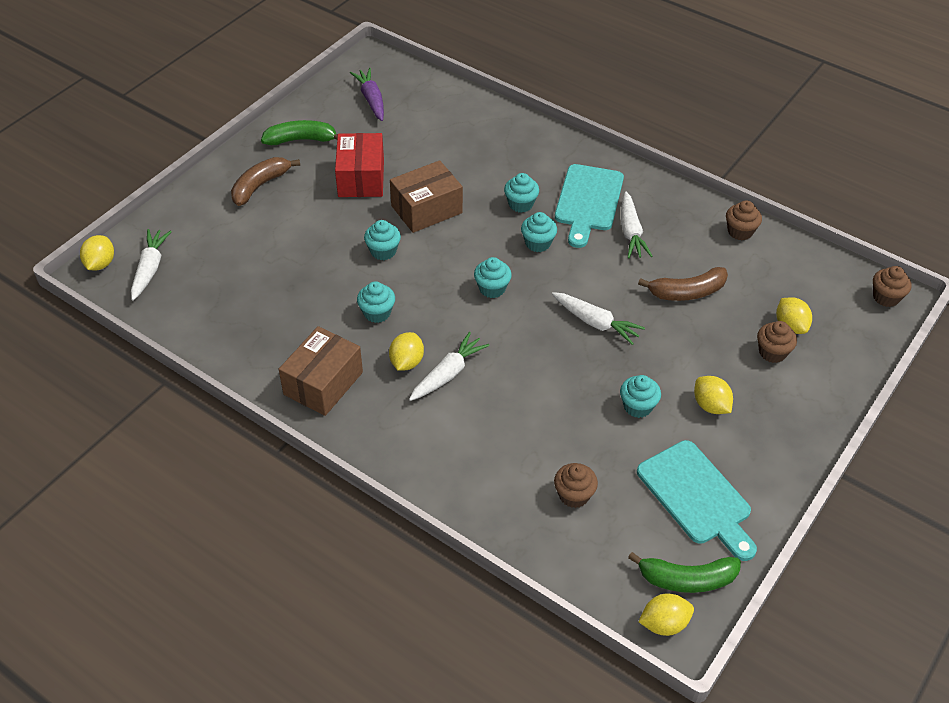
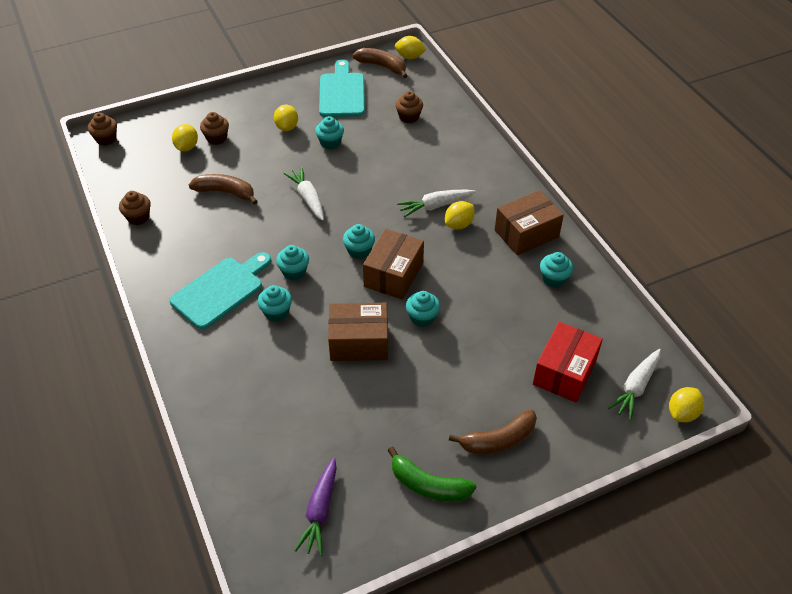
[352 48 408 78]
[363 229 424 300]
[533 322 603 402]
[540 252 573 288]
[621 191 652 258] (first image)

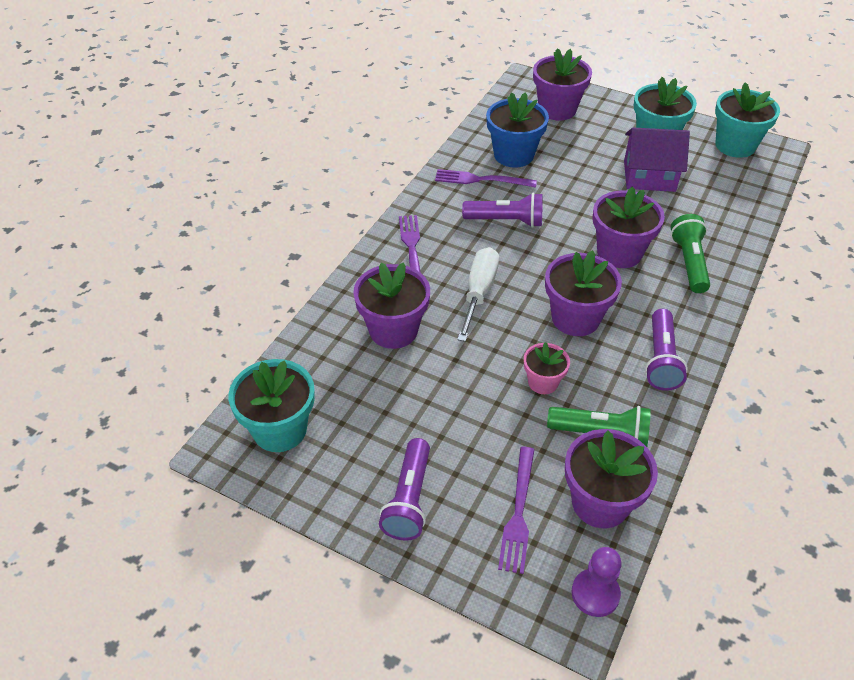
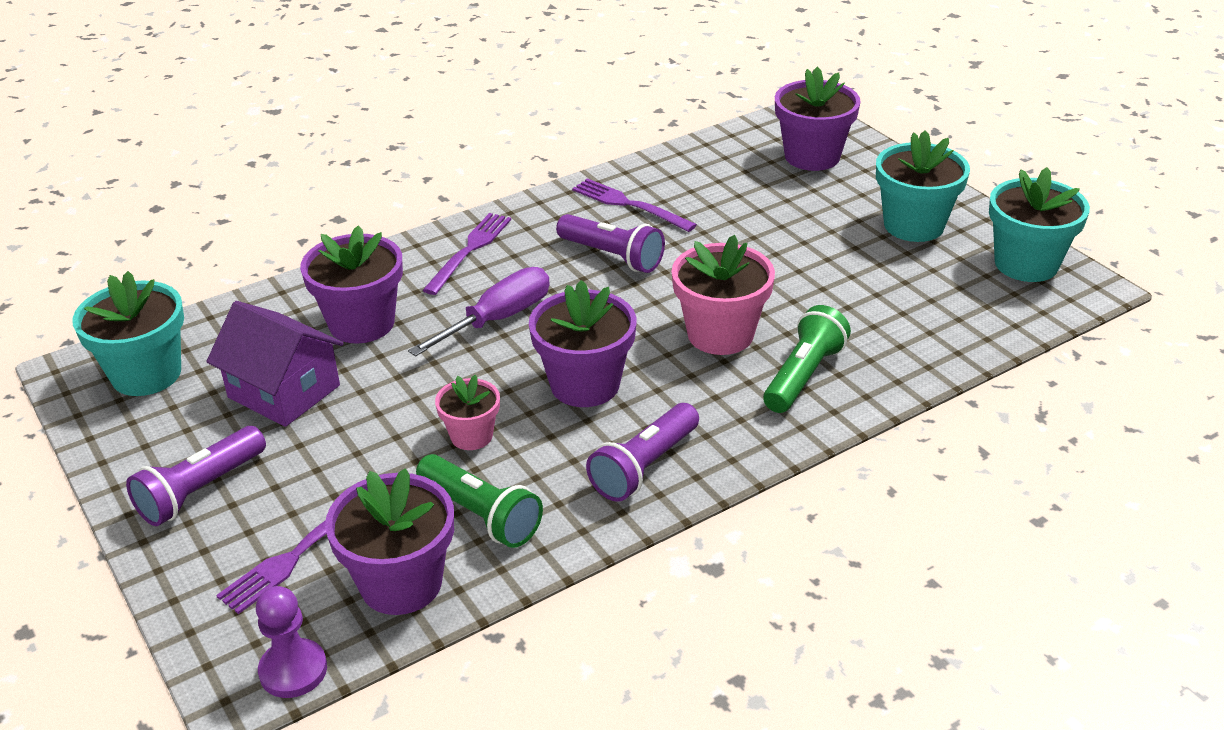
[206 301 344 427]
[408 267 550 356]
[672 235 775 355]
[486 92 549 168] (first image)

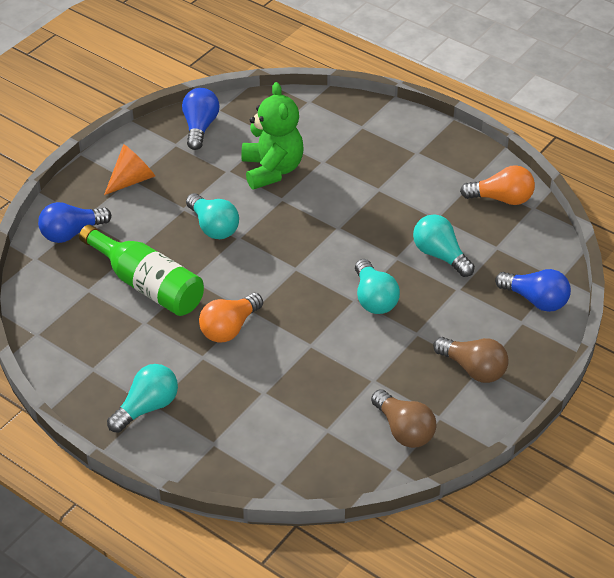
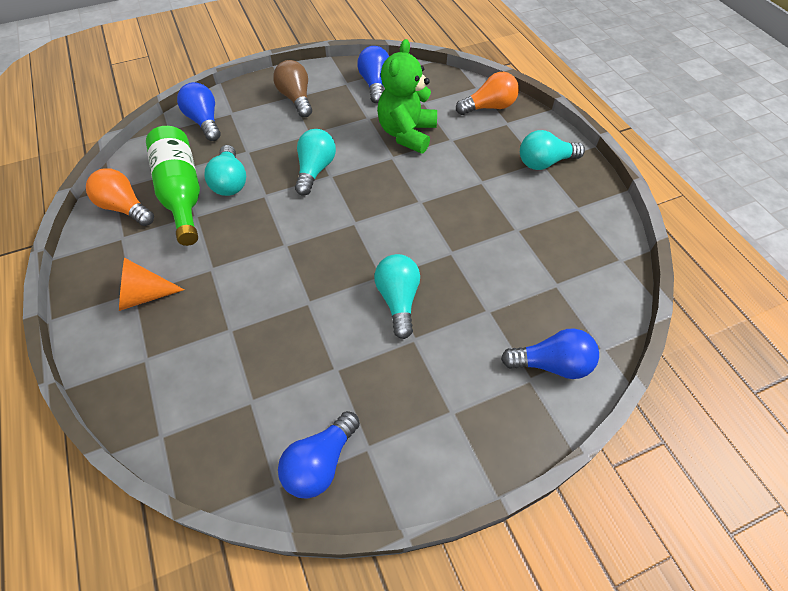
[119 258 185 311]
[146 126 200 246]
[357 46 389 104]
[377 39 437 153]
[456 72 519 115]

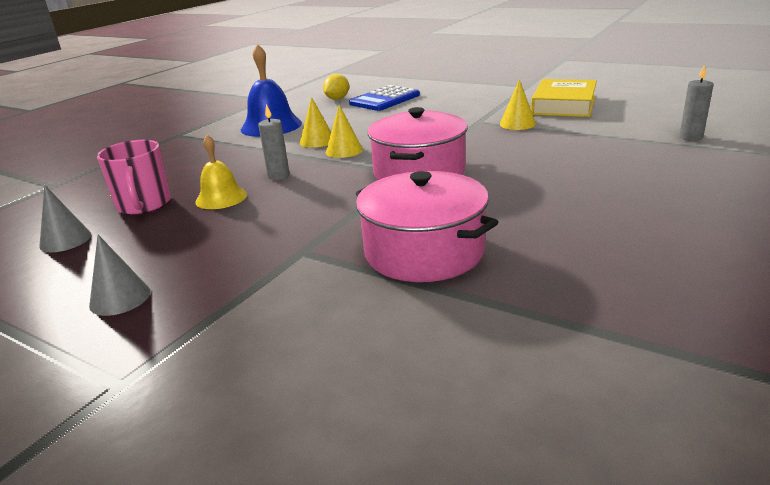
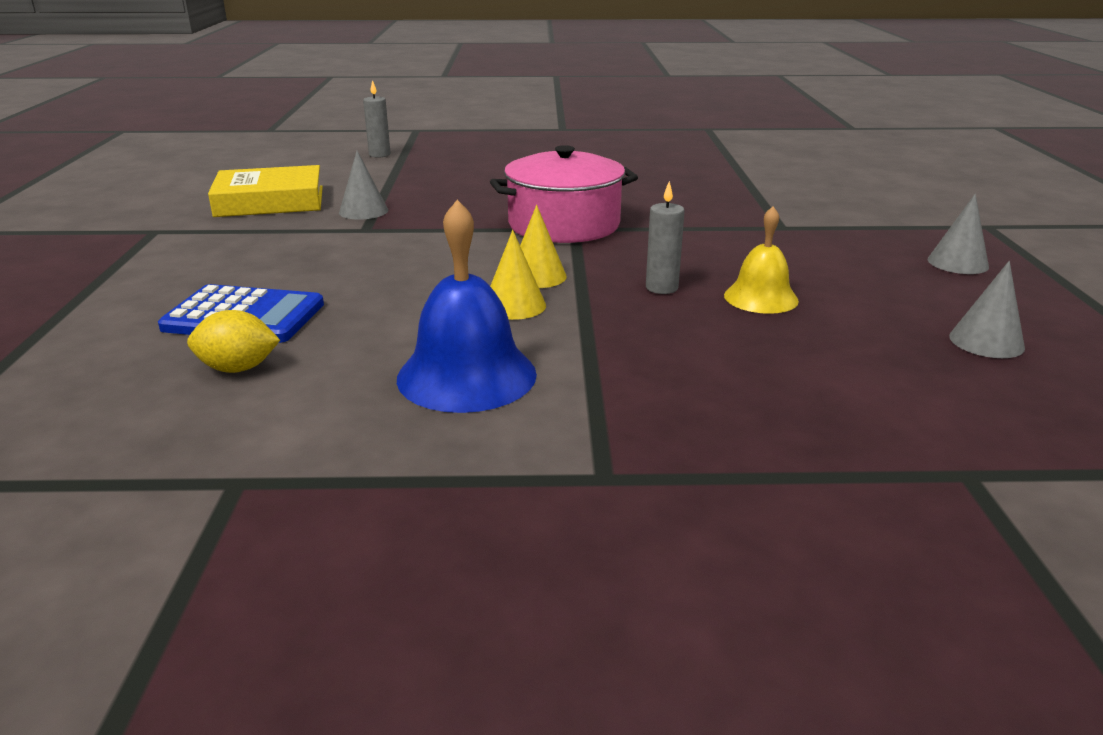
[339 151 388 220]
[97 140 171 215] (first image)
[356 171 498 282] (first image)

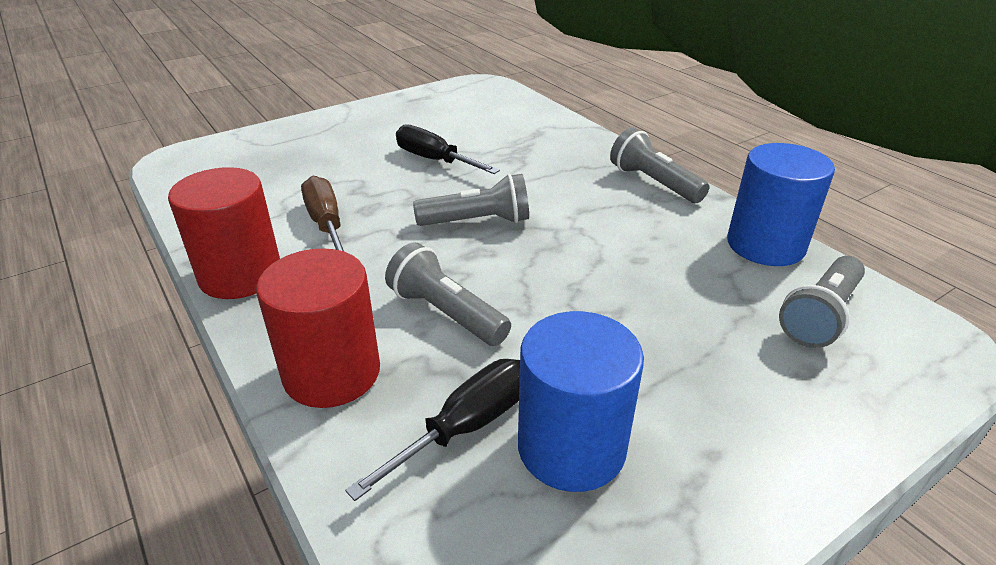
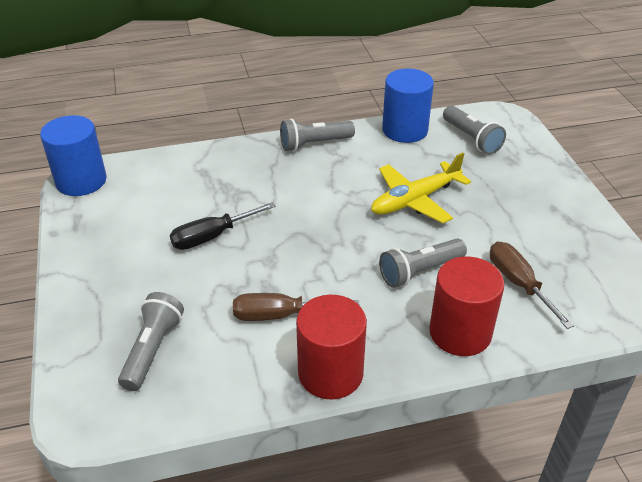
[40 115 107 196]
[118 292 184 391]
[371 152 471 224]
[490 242 574 329]

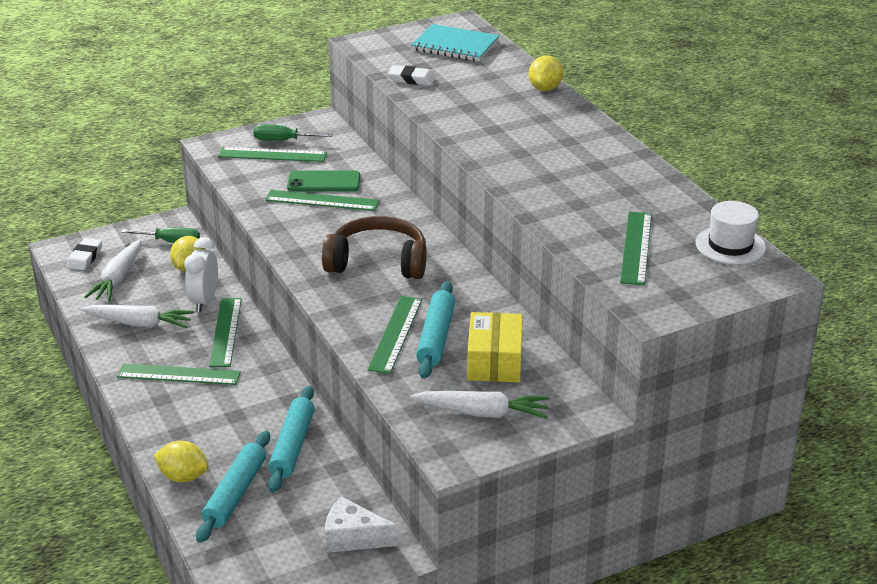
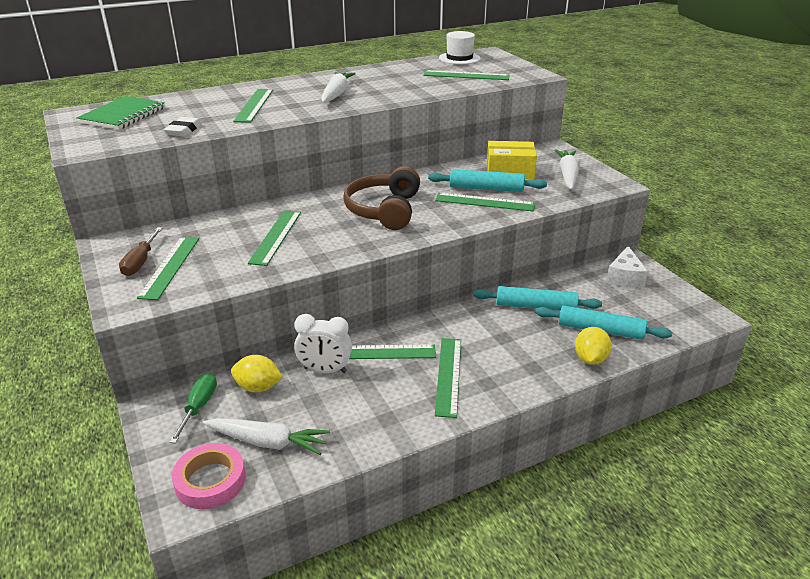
[76 96 165 130]
[119 227 162 276]
[172 443 246 509]
[233 89 273 123]
[321 72 356 103]
[287 170 360 191] (first image)
[529 55 563 91] (first image)

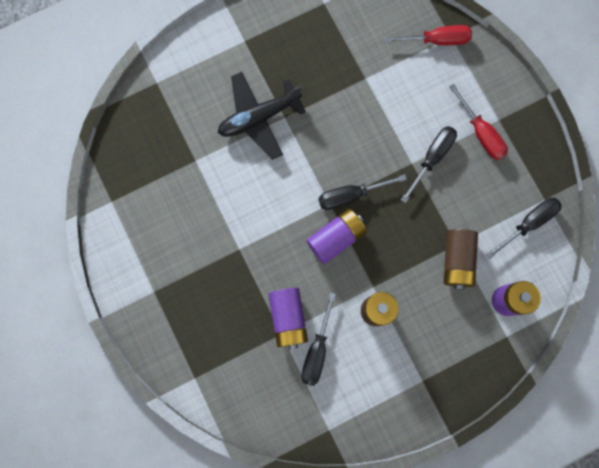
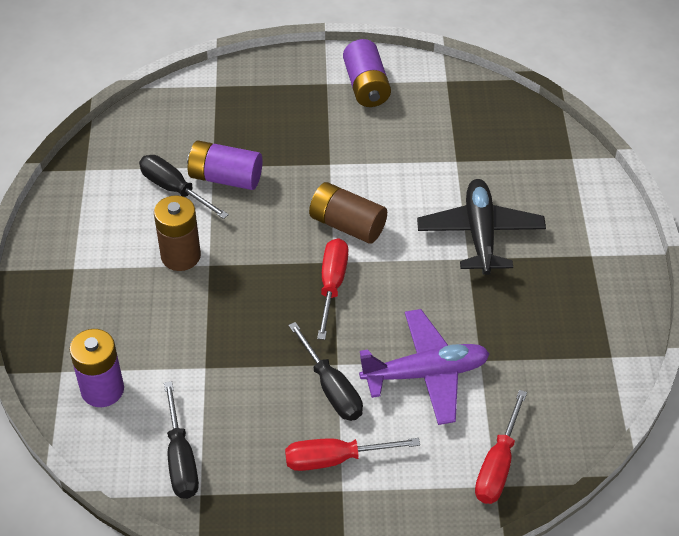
[309 182 387 243]
[317 238 348 340]
[343 39 391 107]
[359 309 490 425]

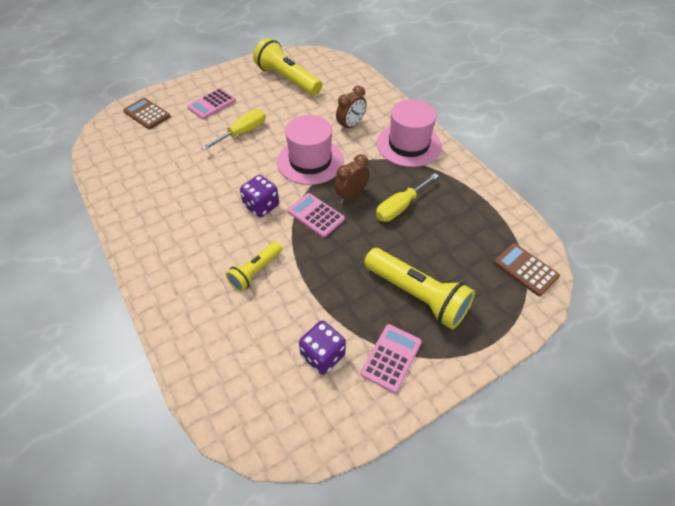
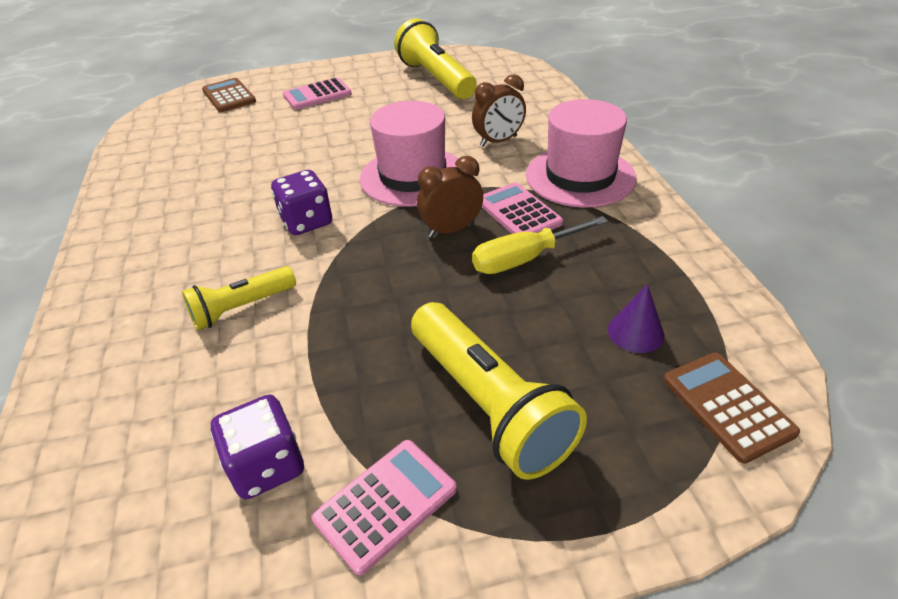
[482 182 563 234]
[608 284 664 353]
[201 109 266 150] (first image)

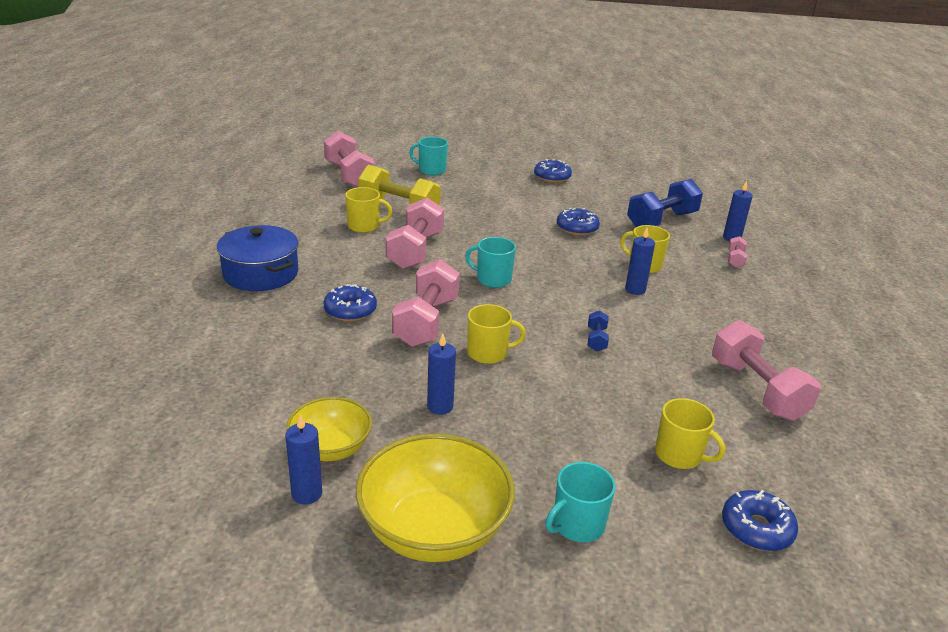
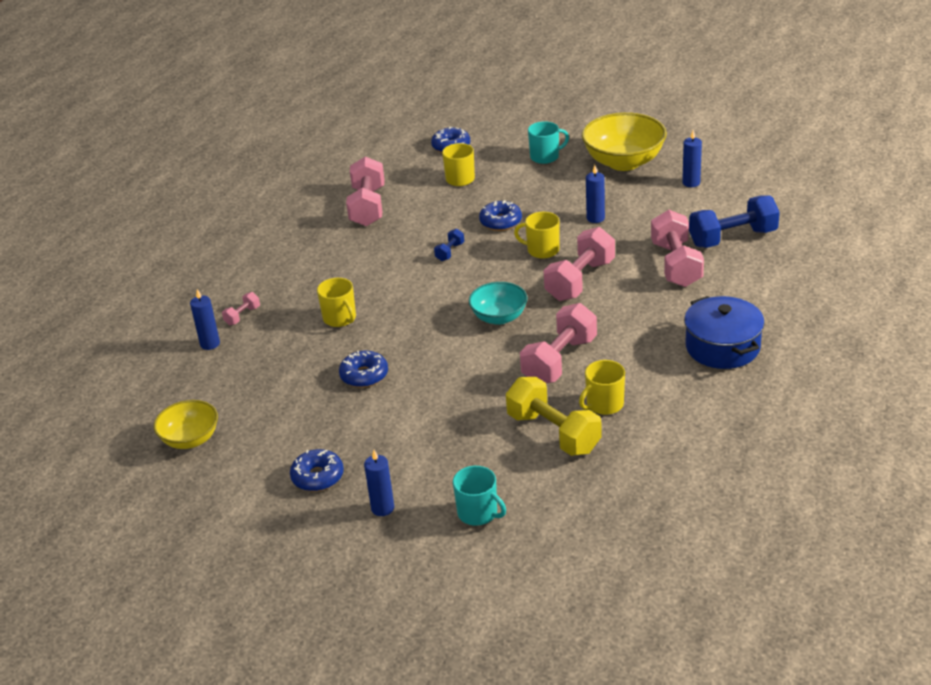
[154 400 218 449]
[364 450 394 516]
[469 282 527 325]
[479 200 522 231]
[579 360 625 415]
[651 210 704 287]
[689 195 780 248]

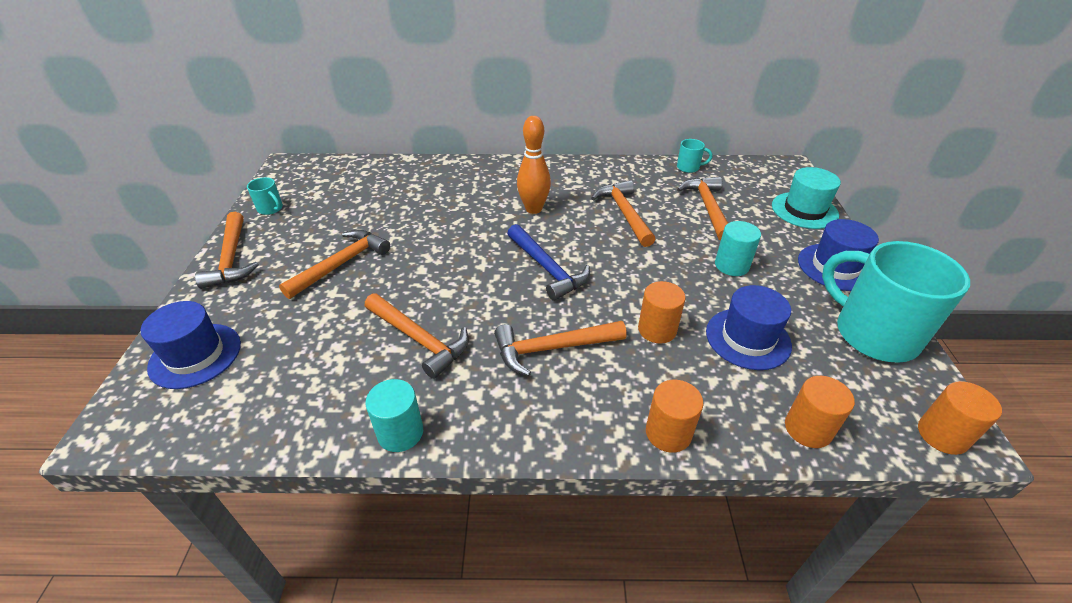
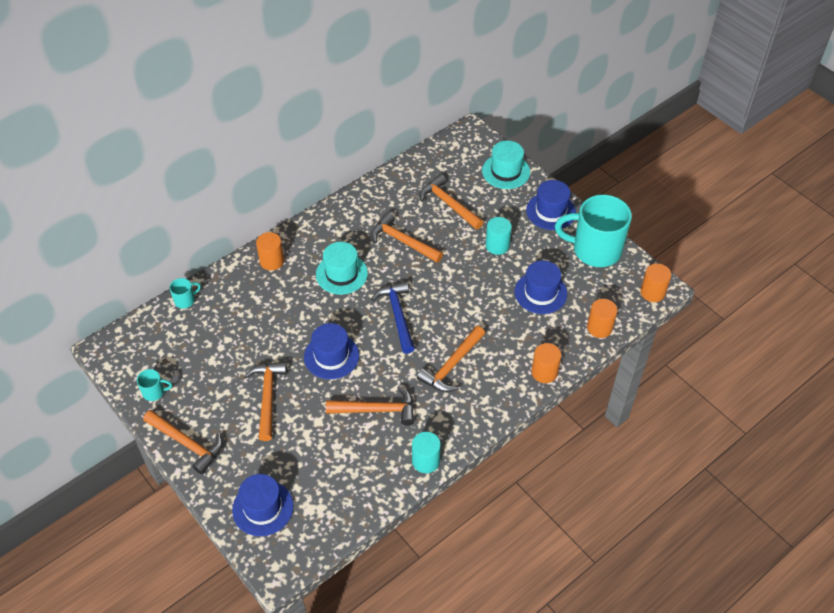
[170 278 201 308]
[256 232 284 270]
[304 323 359 379]
[316 242 368 295]
[371 281 415 354]

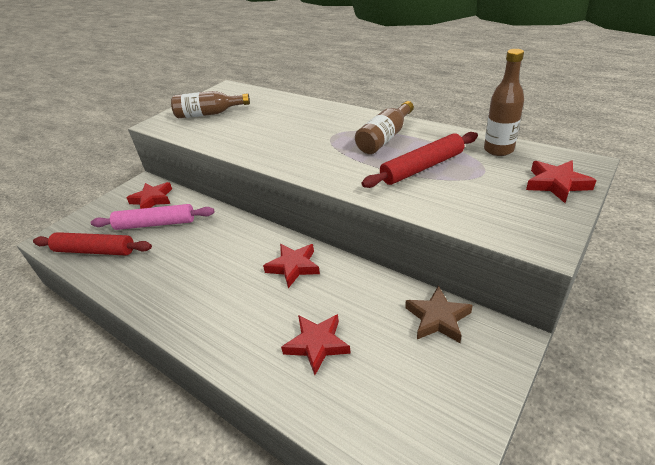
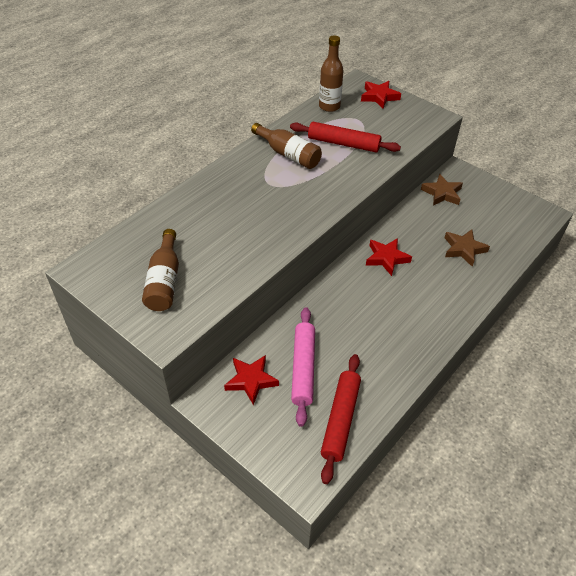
[290 122 401 152]
[444 229 490 266]

